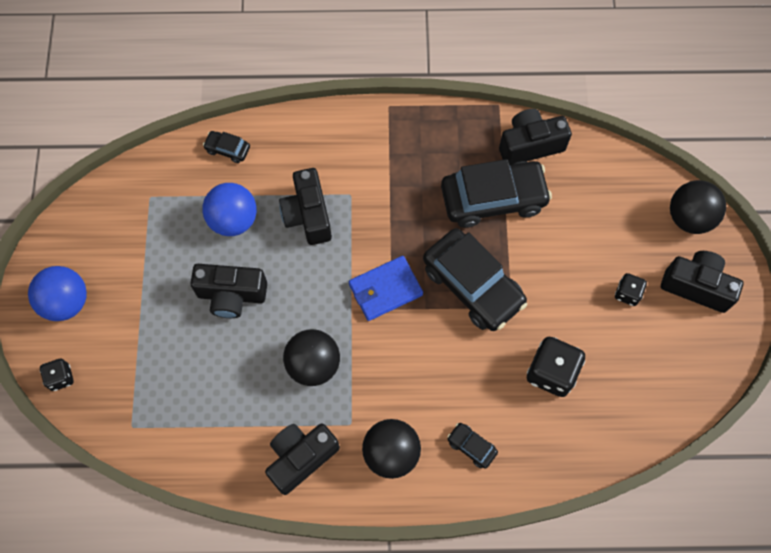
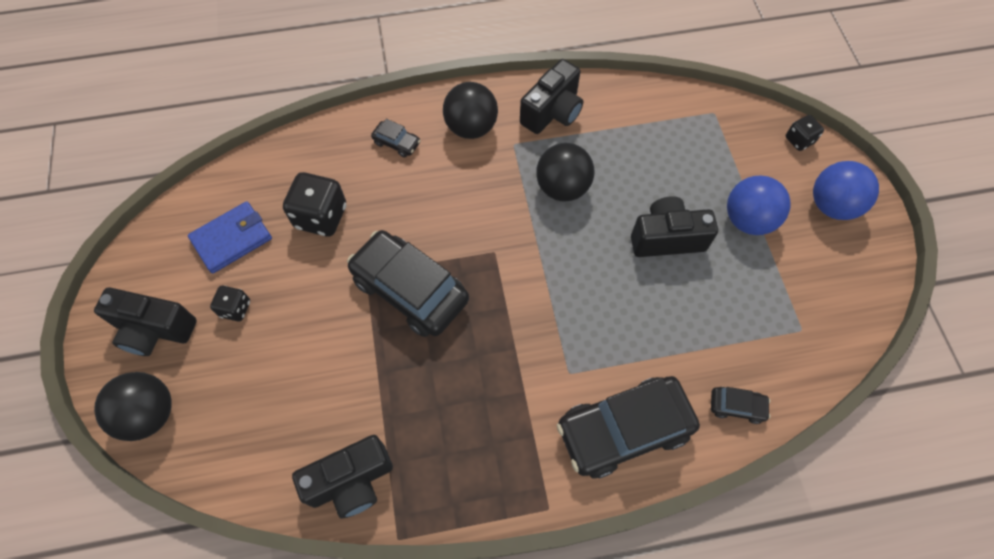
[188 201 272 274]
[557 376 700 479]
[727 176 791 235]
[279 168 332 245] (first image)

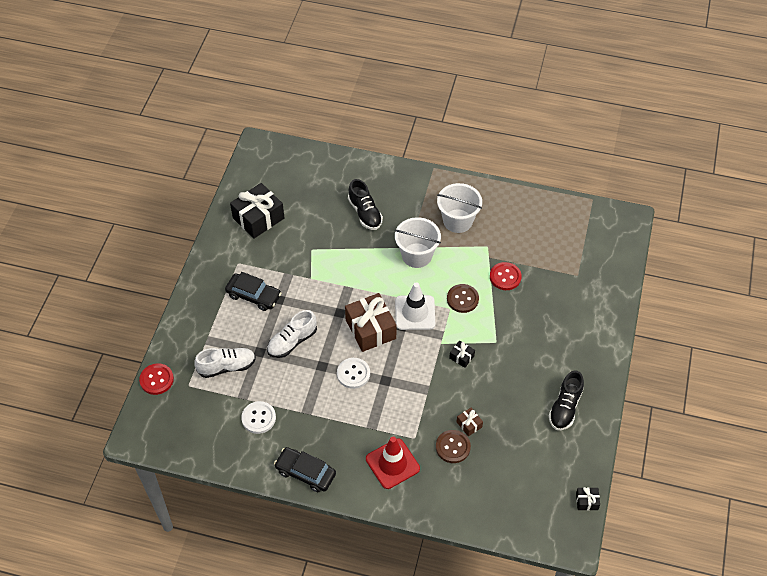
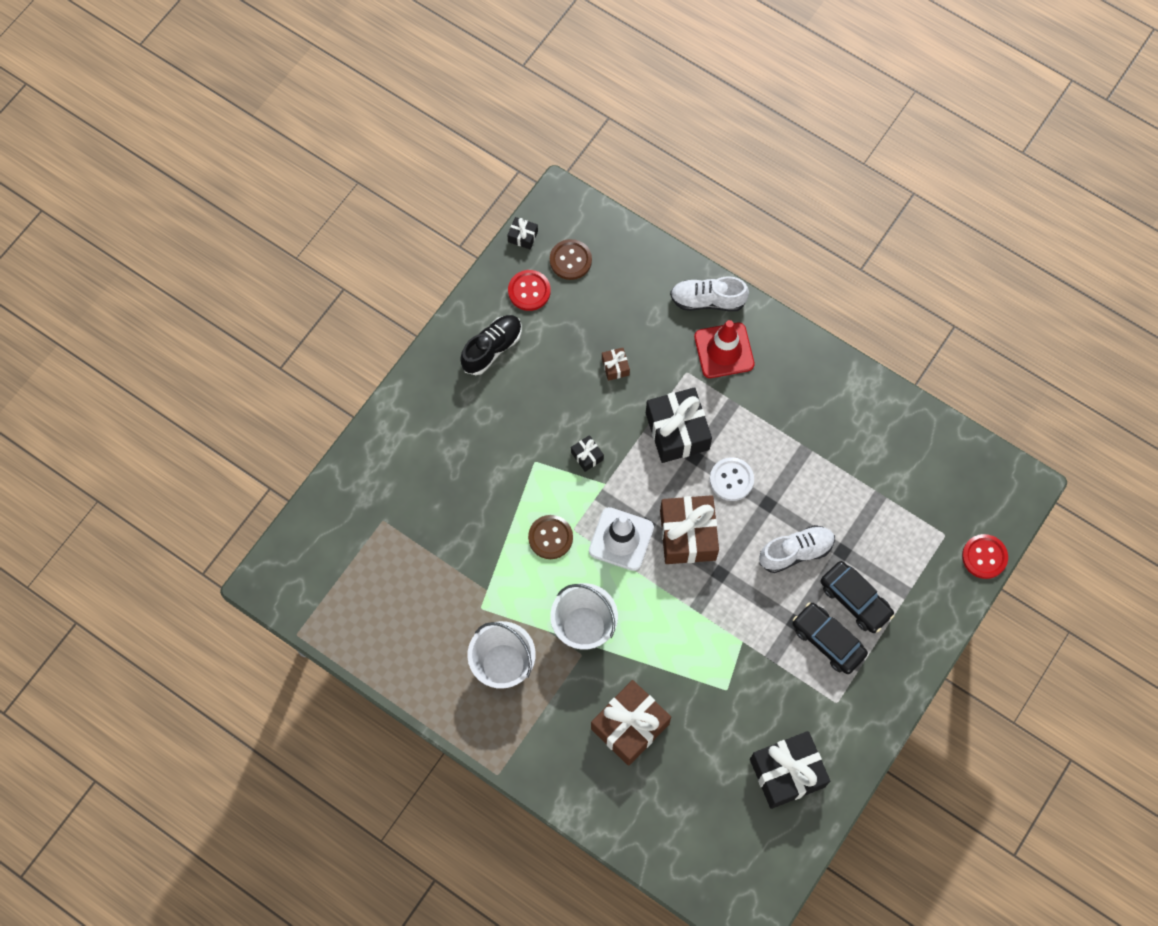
[508 270 551 311]
[550 239 592 280]
[591 680 671 766]
[646 387 712 463]
[670 276 749 311]
[821 561 894 633]
[241 401 276 434] (first image)

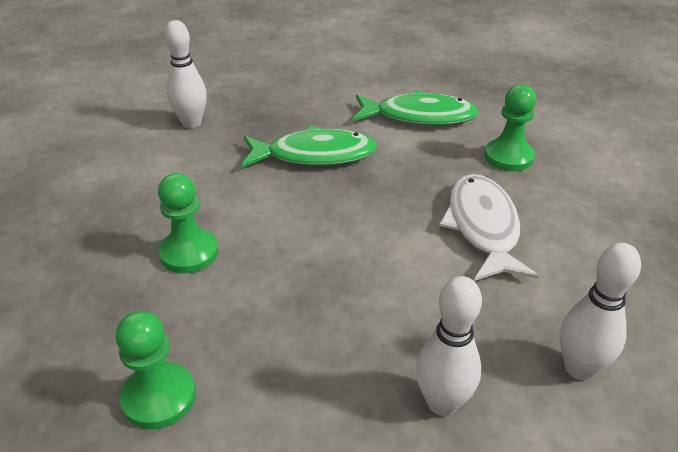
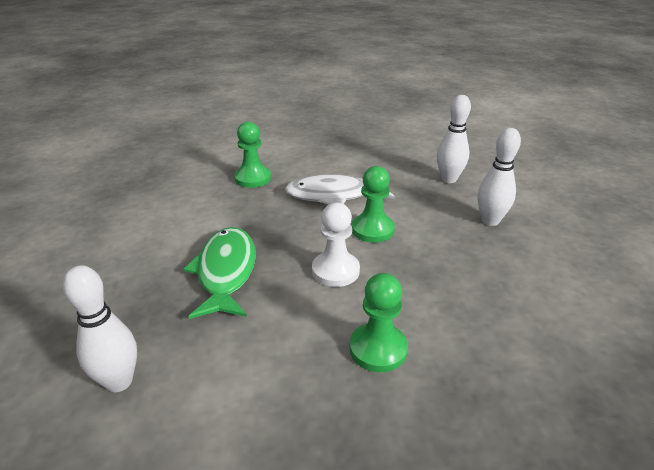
[312 202 360 287]
[352 166 395 243]
[353 90 479 125] (first image)

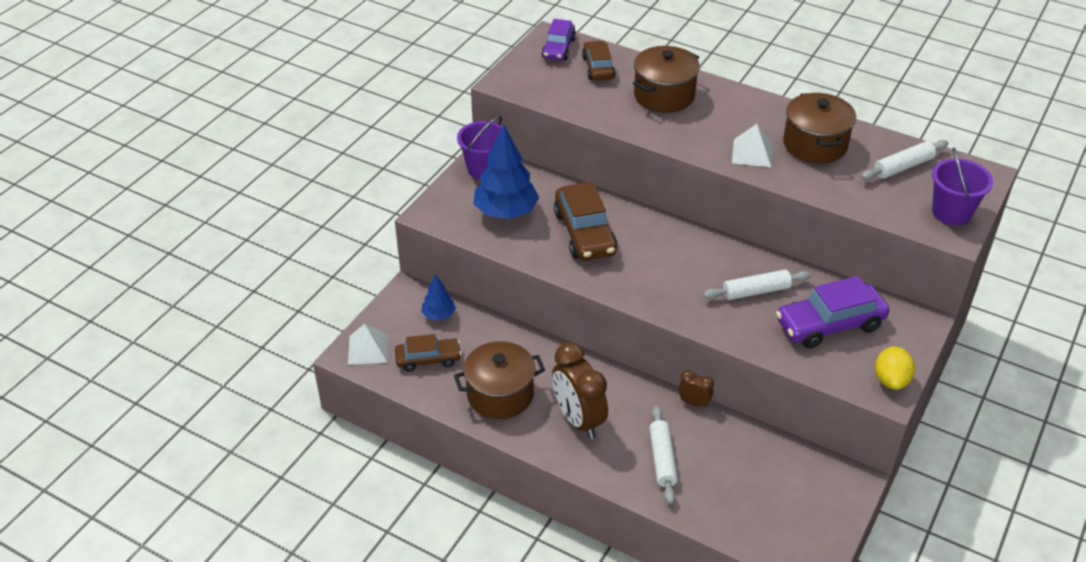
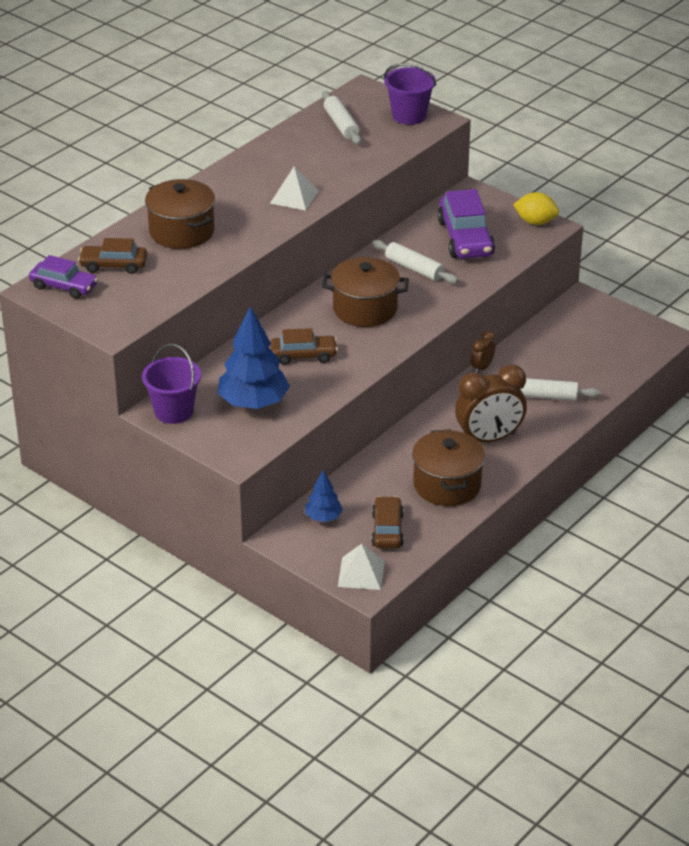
[270 328 338 365]
[322 257 409 327]
[372 240 458 284]

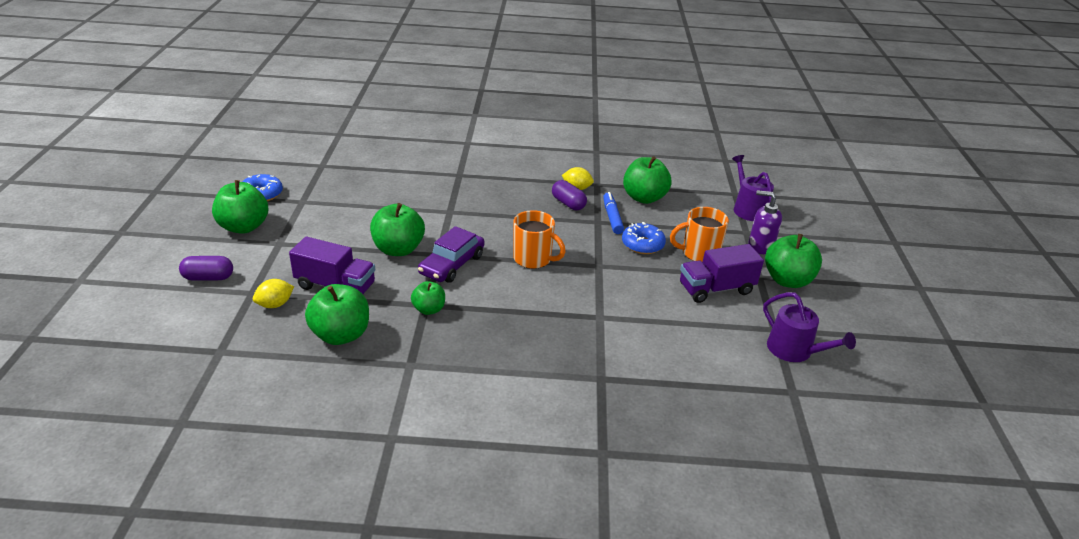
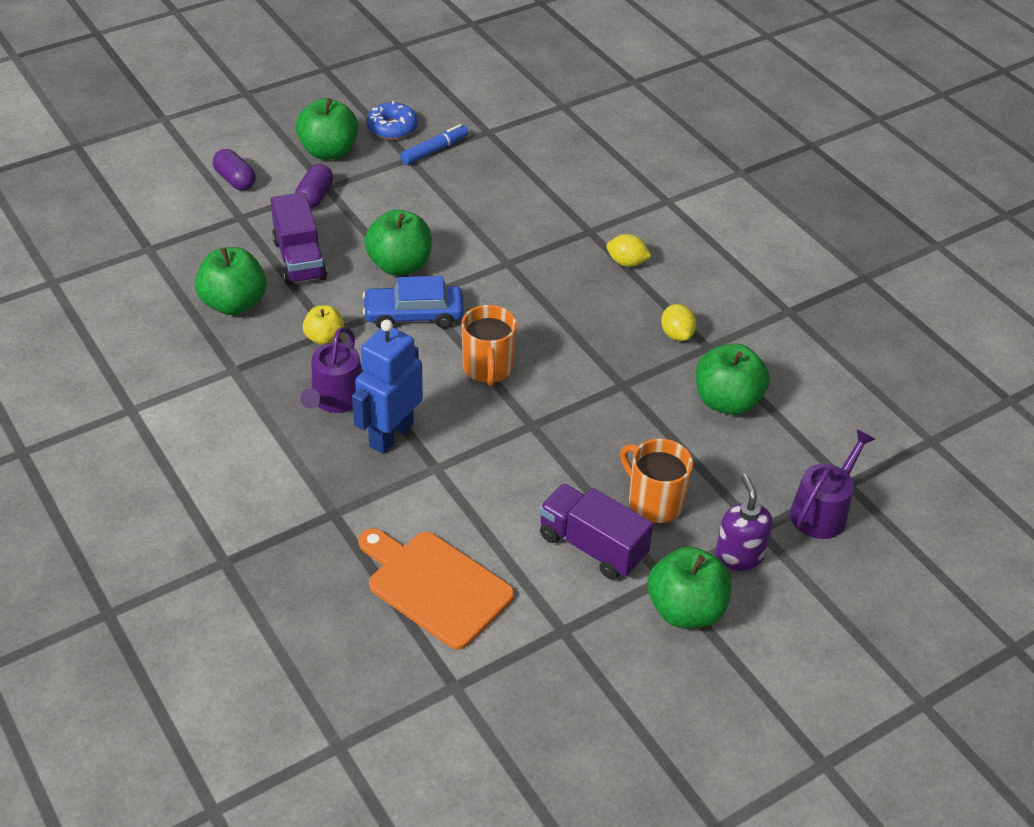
[295 164 333 209]
[300 327 362 413]
[303 305 345 345]
[352 320 423 454]
[358 528 514 650]
[362 276 464 329]
[400 124 468 165]
[606 234 652 267]
[622 222 666 254] (first image)

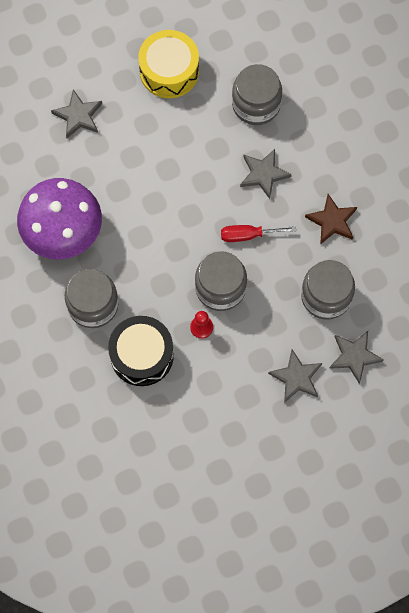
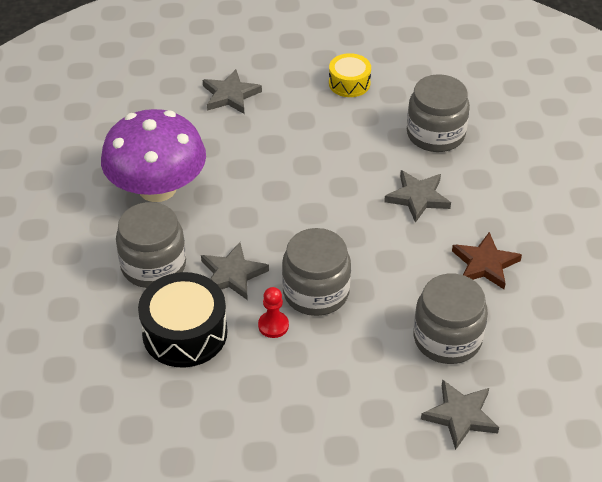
[201 242 269 300]
[329 53 371 97]
[221 225 296 242] (first image)

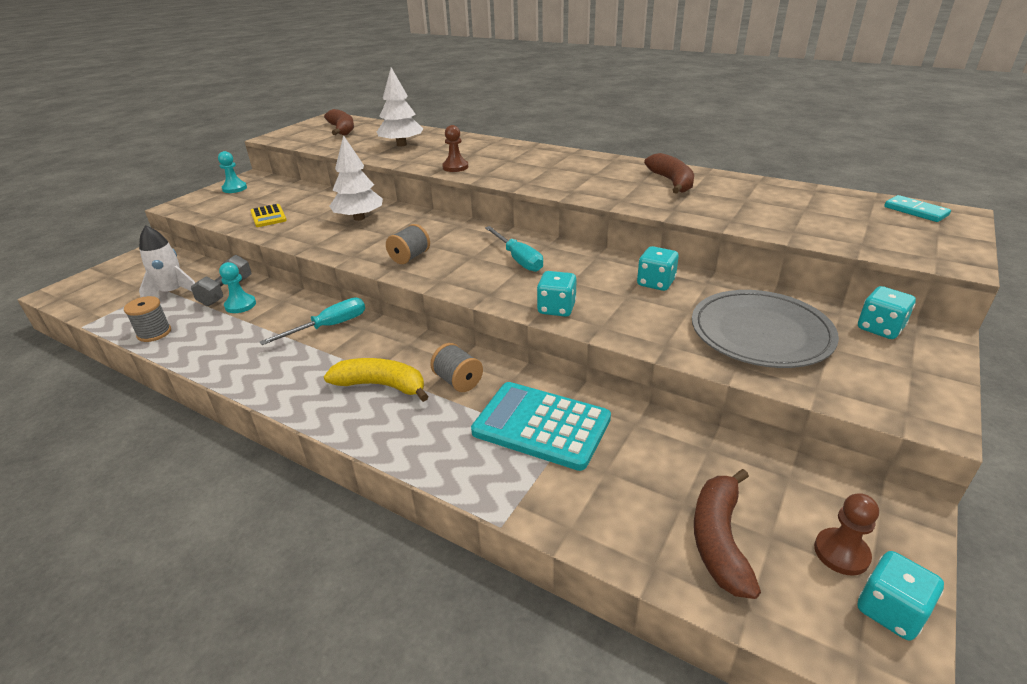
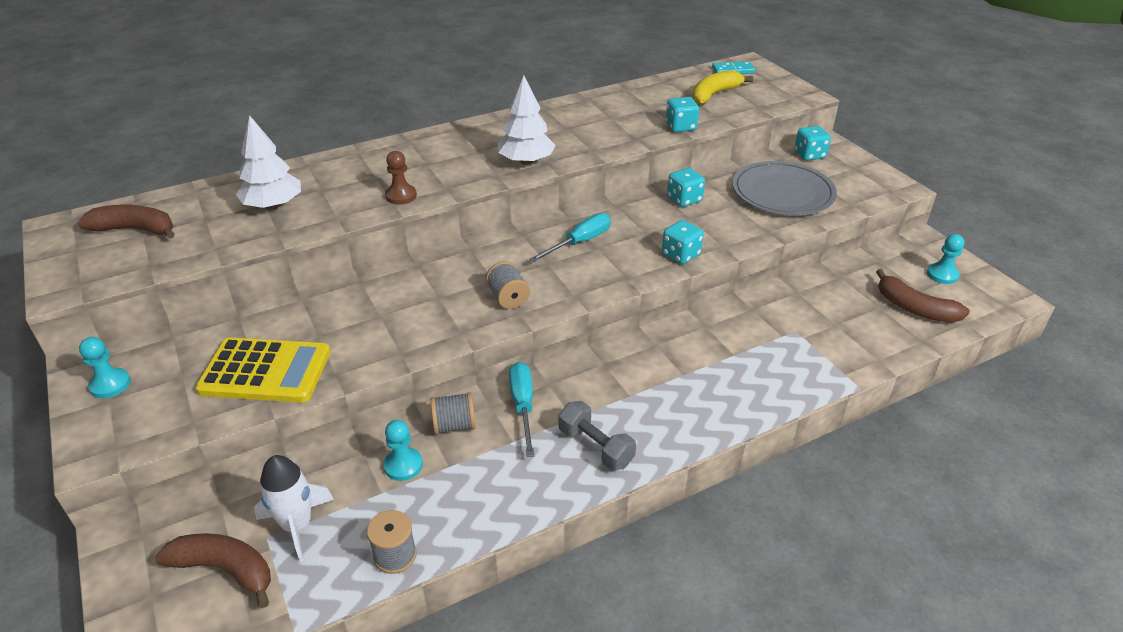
[155 533 271 608]
[195 337 331 403]
[431 392 476 434]
[498 75 556 165]
[529 213 611 262]
[558 401 636 471]
[666 97 699 132]
[692 70 753 105]
[927 234 964 284]
[471 382 611 471] (first image)

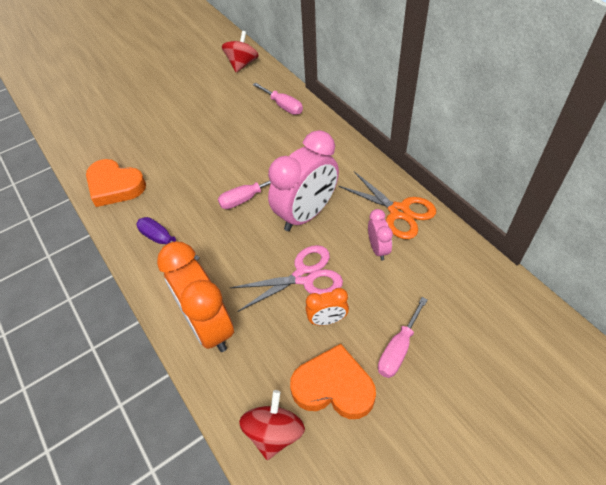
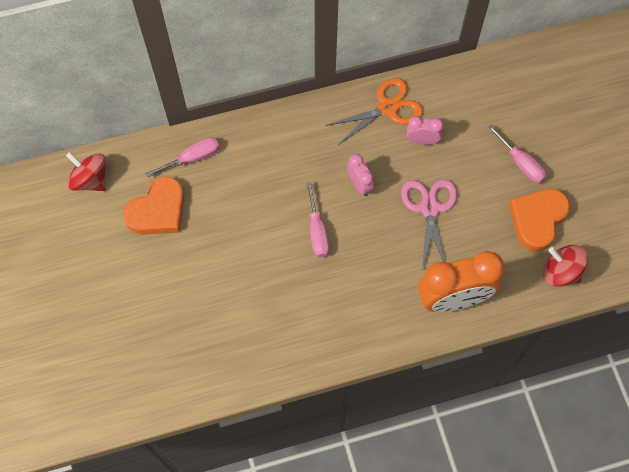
[123 176 184 235]
[347 154 374 196]
[136 217 200 260] (first image)
[305 288 349 325] (first image)

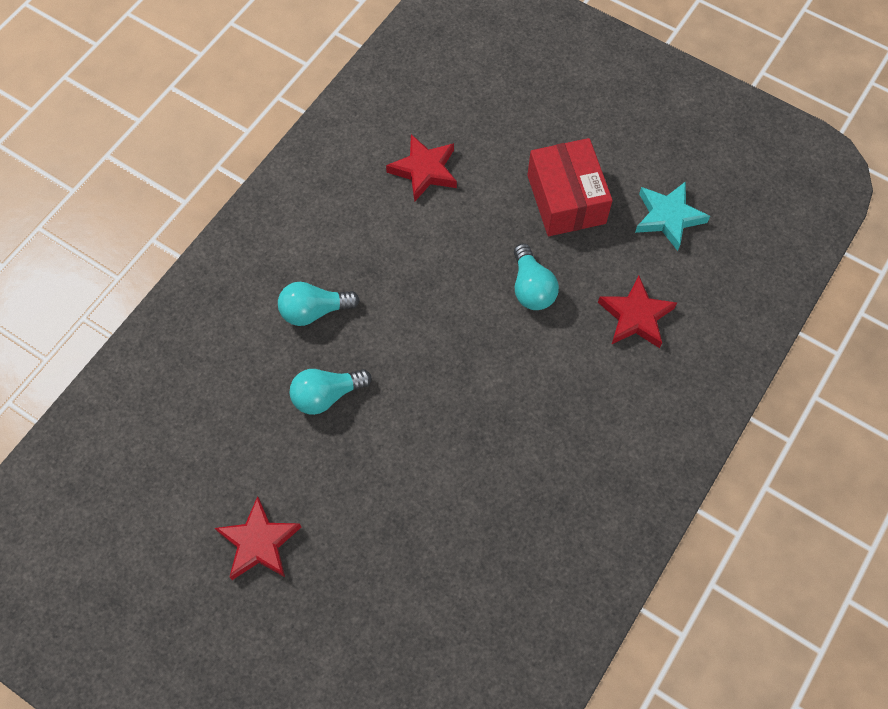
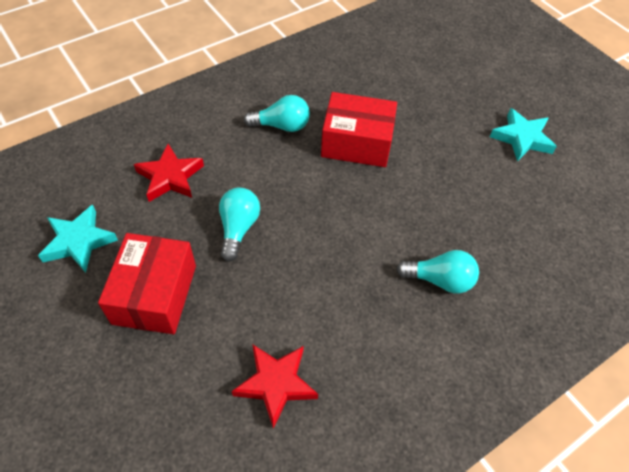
[244 95 310 132]
[321 92 397 167]
[490 108 557 162]

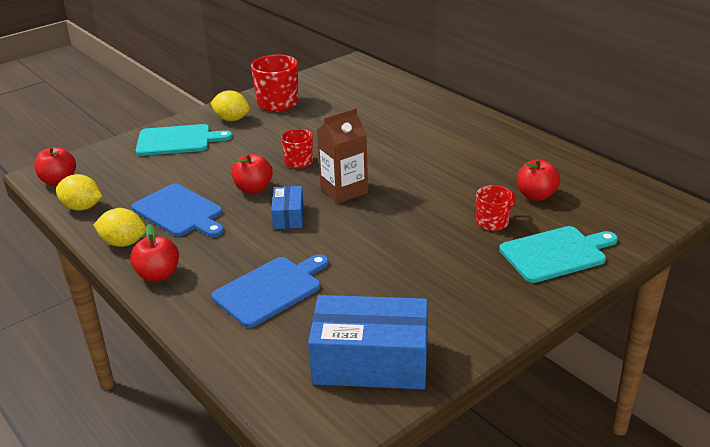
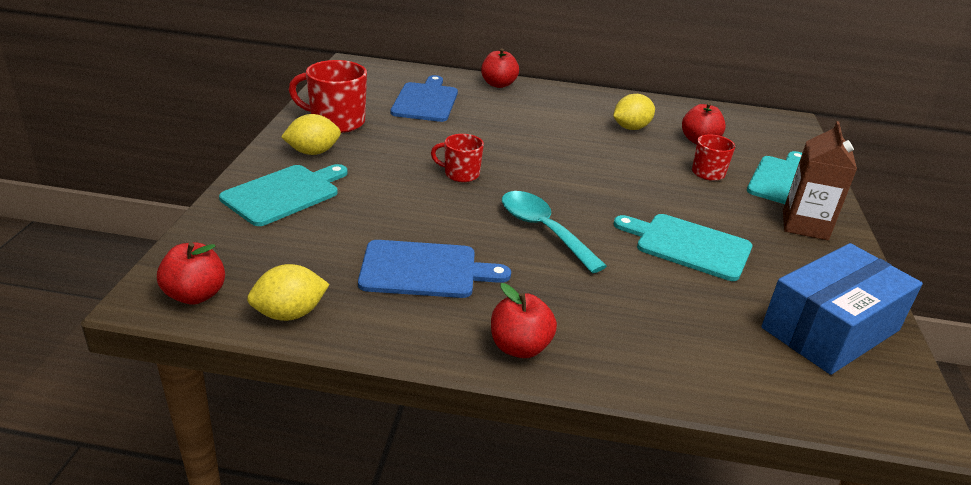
[391 75 458 122]
[481 48 519 88]
[502 191 607 273]
[613 94 655 130]
[614 214 752 281]
[783 121 857 240]

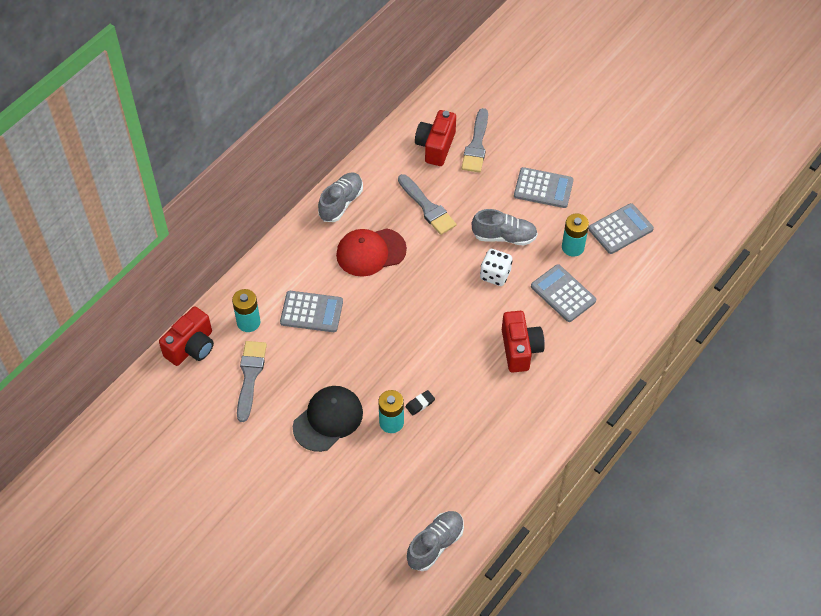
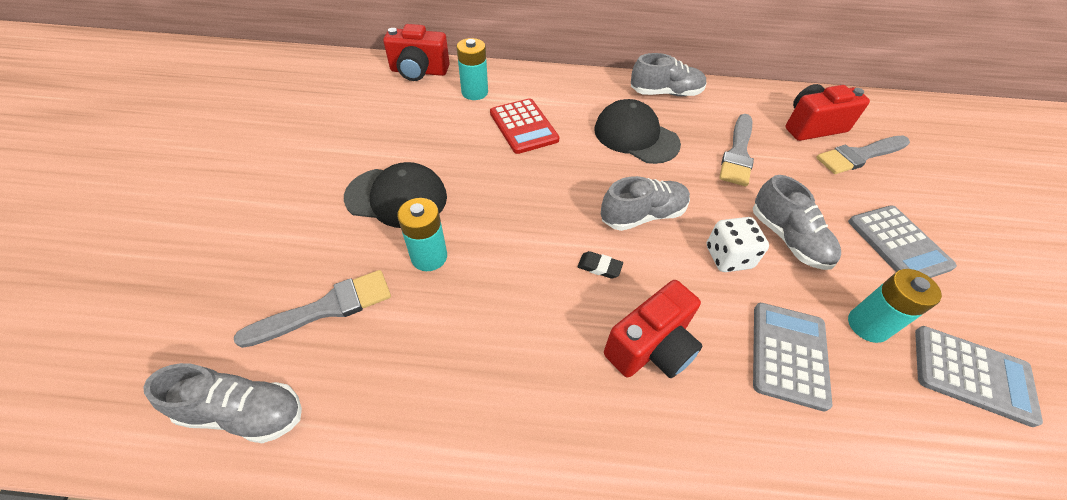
[234 270 391 348]
[490 98 559 154]
[577 251 623 279]
[594 99 681 164]
[601 176 690 231]

